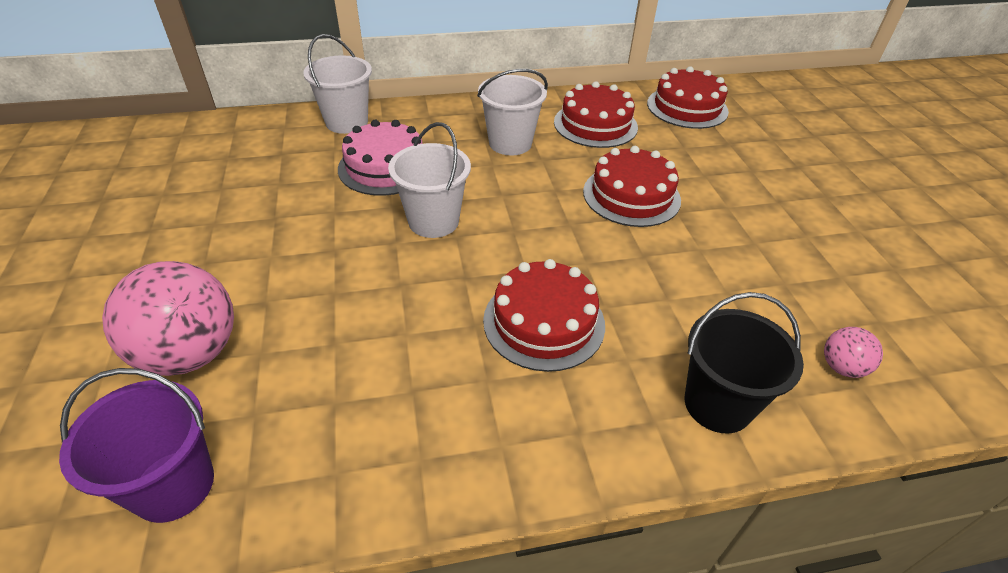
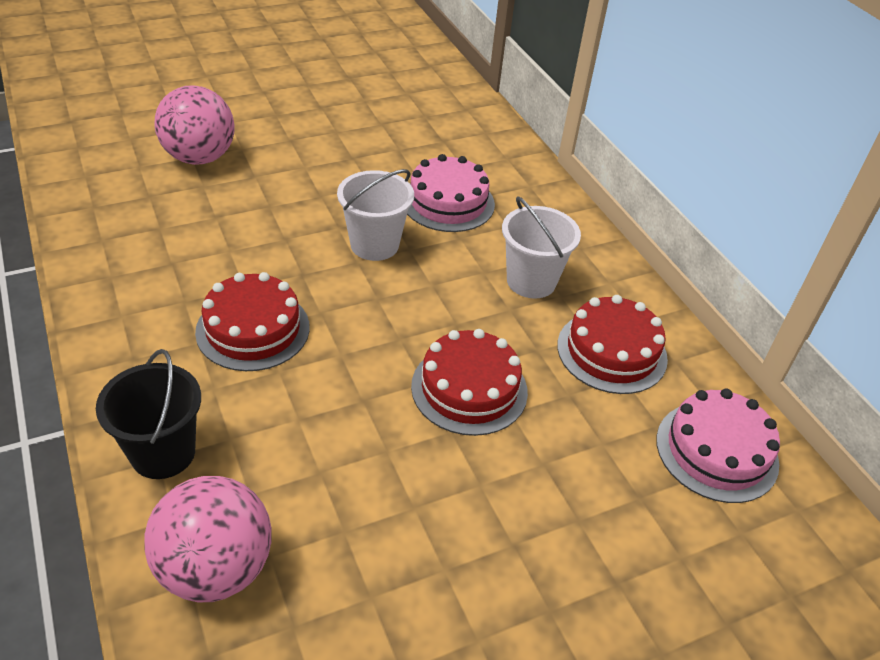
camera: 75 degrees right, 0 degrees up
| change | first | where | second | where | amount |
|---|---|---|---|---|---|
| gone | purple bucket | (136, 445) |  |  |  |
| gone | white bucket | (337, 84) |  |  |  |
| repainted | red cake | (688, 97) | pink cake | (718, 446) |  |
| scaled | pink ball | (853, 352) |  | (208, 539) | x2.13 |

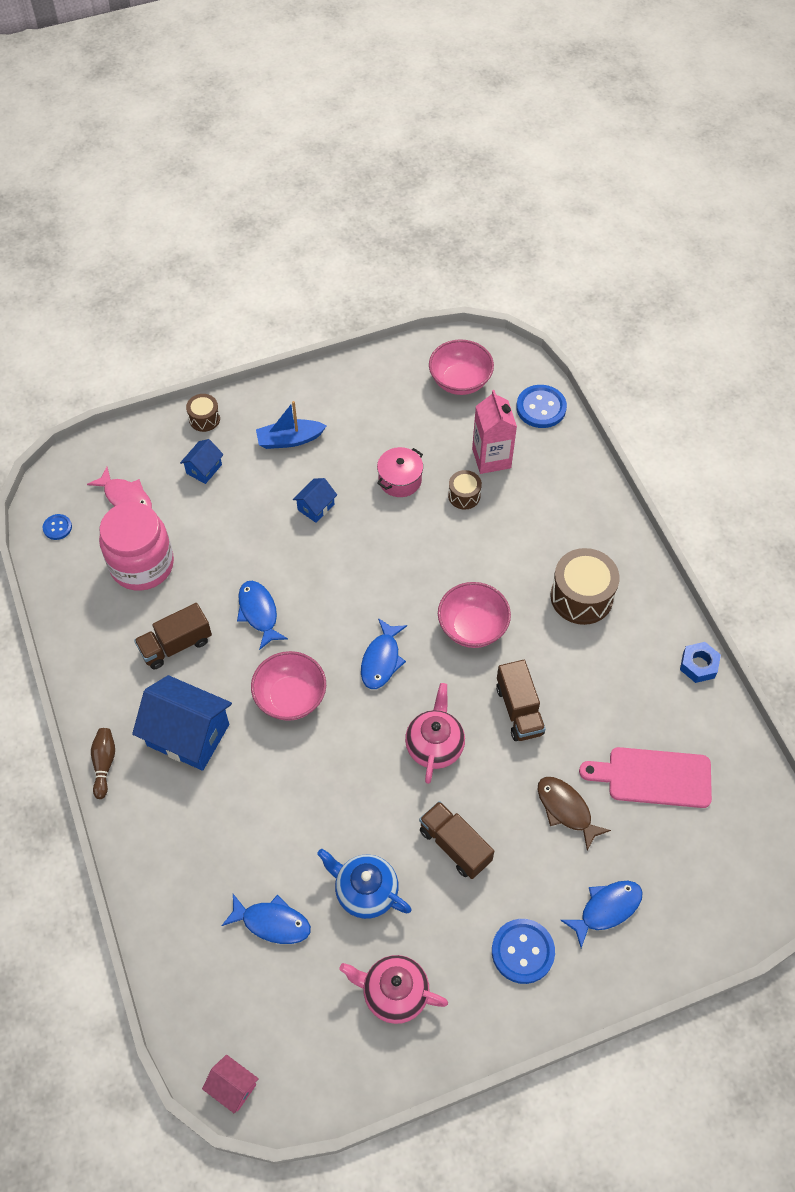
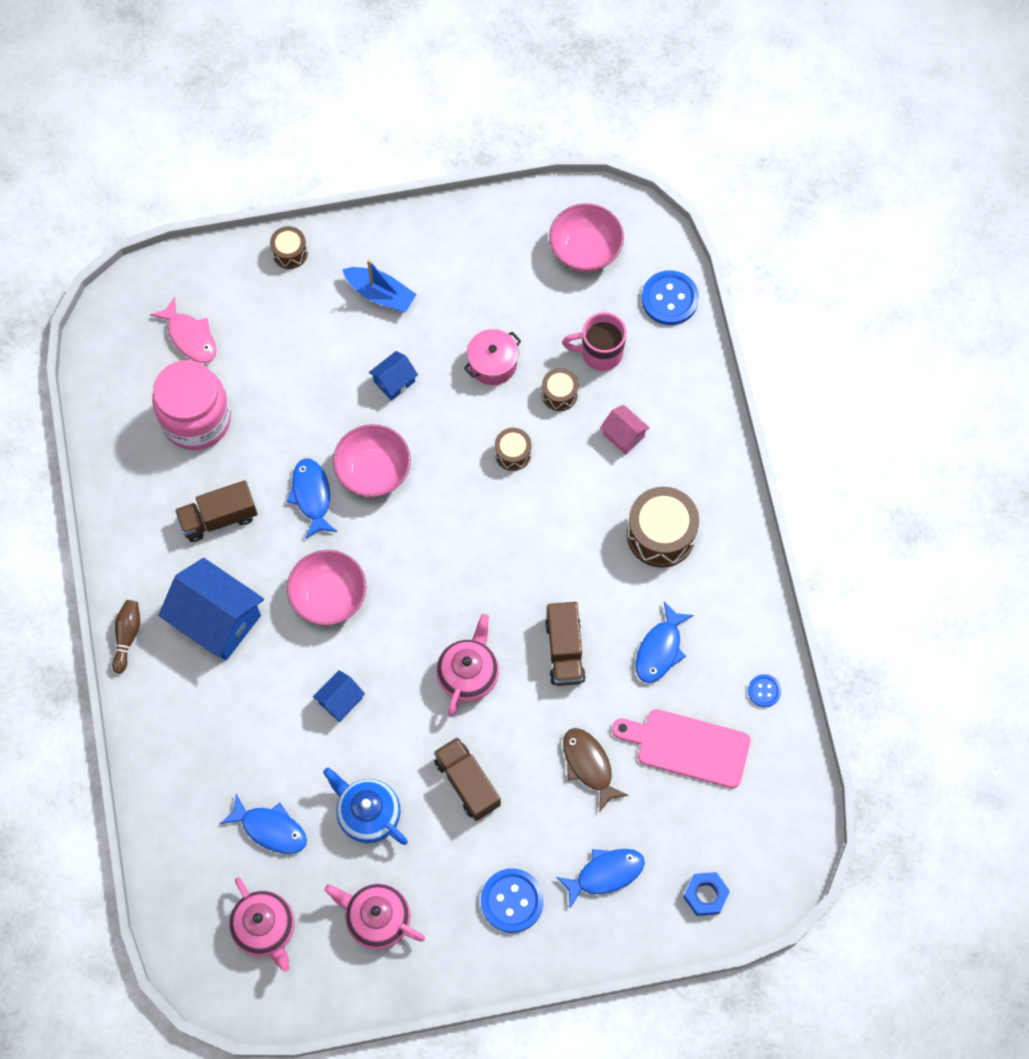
camera: 10 degrees right, 10 degrees up
| change | first | where | second | where | amount |
|---|---|---|---|---|---|
| new |  |  | pink teapot | (262, 924) |  |
| new |  |  | brown drum | (513, 449) |  |
| shifted | blue button | (57, 527) |  | (764, 690) |  |
| shifted | blue house | (202, 461) |  | (339, 696) |  |
| shifted | pink house | (230, 1084) |  | (625, 430) |  |
| shifted | blue fish | (384, 653) |  | (665, 642) |  |
| shifted | pink bowl | (474, 615) |  | (372, 460) |  |
| shifted | blue nut | (700, 662) |  | (706, 894) |  |
| swapped | pink carton | (494, 432) | pink mug | (594, 341) |  |
| rotated | blue boat | (291, 425) |  | (379, 285) | 150 degrees counterclockwise |

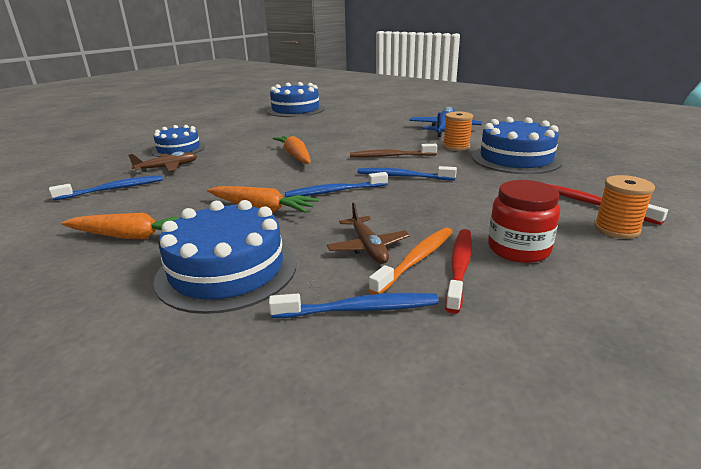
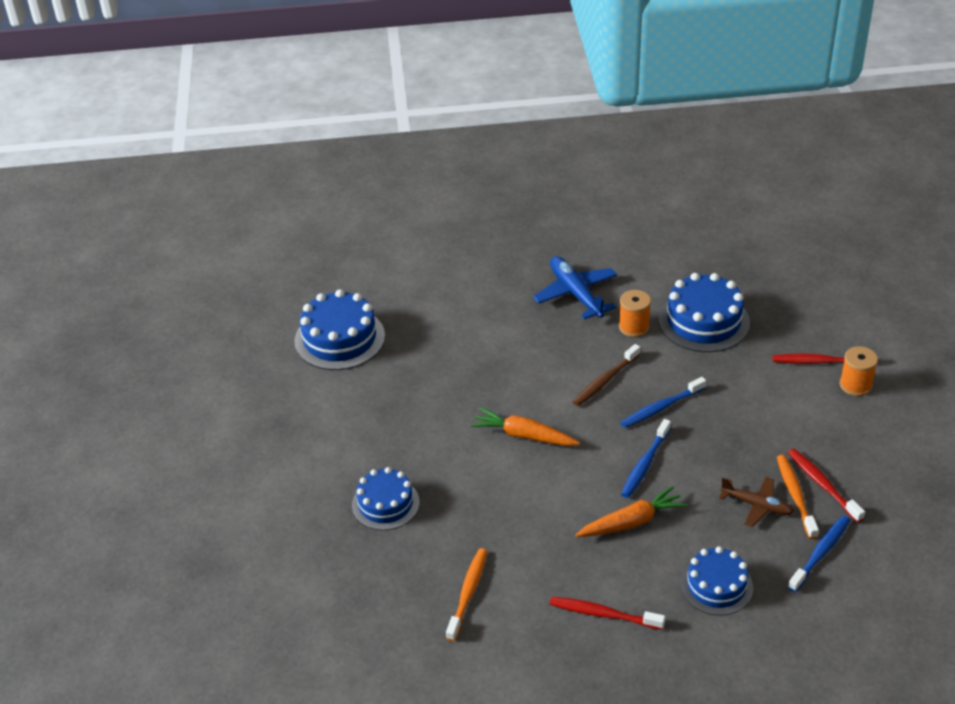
camera: 45 degrees left, 15 degrees up
| change | first | where | second | where | amount |
|---|---|---|---|---|---|
| gone | brown plane | (162, 161) |  |  |  |
| gone | red jar | (524, 221) |  |  |  |
| swapped | orange carrot | (121, 226) | red toothbrush | (607, 613) |  |
| repainted | blue toothbrush | (106, 187) | orange toothbrush | (466, 594) |  |
| scaled | blue cake | (225, 257) |  | (716, 581) | x0.66 |

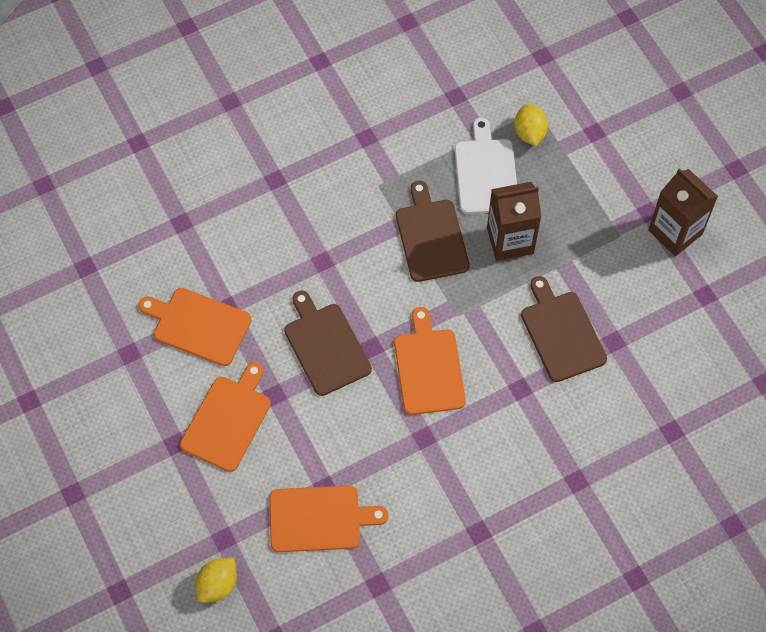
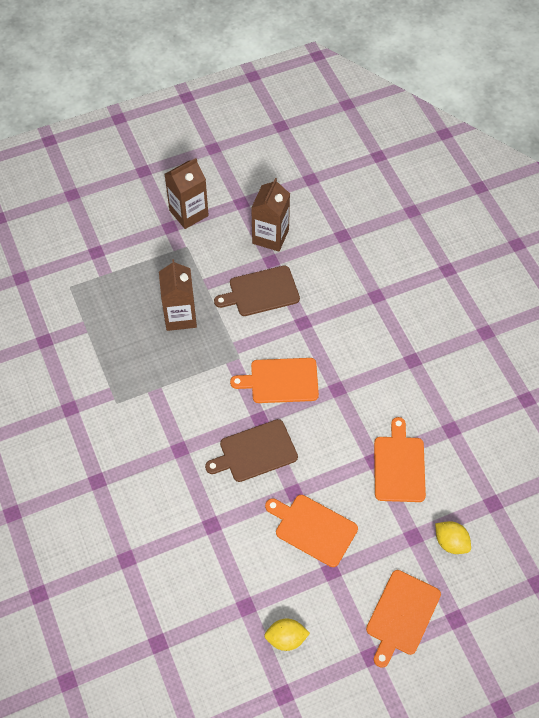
camera: 85 degrees left, 5 degrees down
| change | first | where | second | where | amount |
|---|---|---|---|---|---|
| gone | brown cutting board | (433, 231) |  |  |  |
| gone | white cutting board | (486, 165) |  |  |  |
| new |  |  | brown carton | (270, 215) |  |
| shifted | orange cutting board | (194, 327) |  | (403, 619) |  |
| shifted | yellow lemon | (531, 125) |  | (287, 635) |  |

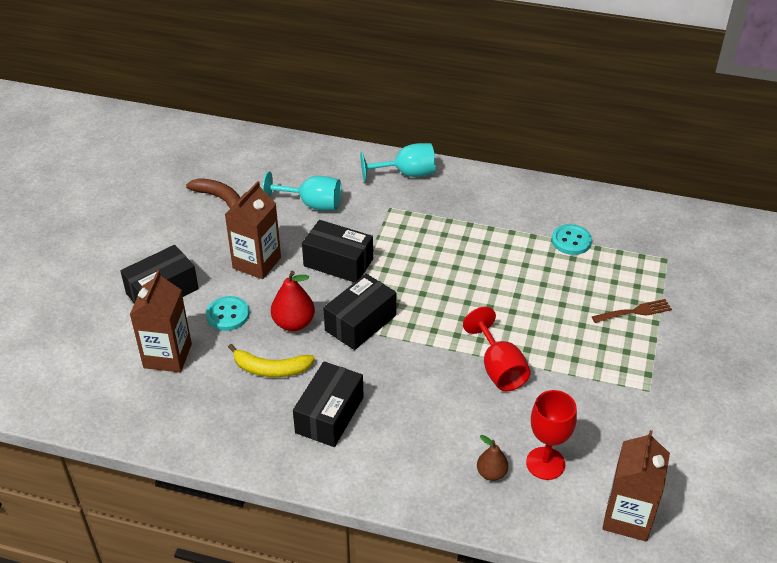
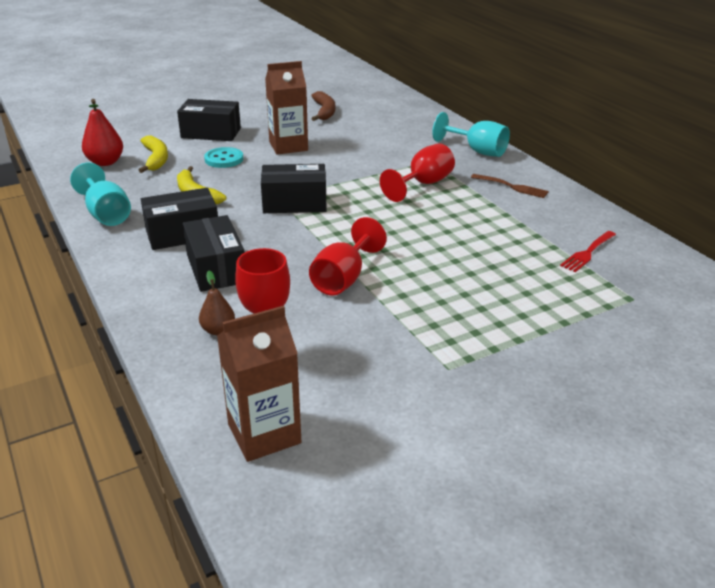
camera: 45 degrees right, 10 degrees down
| change | first | where | second | where | amount |
|---|---|---|---|---|---|
| gone | turquoise button | (572, 239) |  |  |  |
| new |  |  | red goblet | (417, 172) |  |
| new |  |  | red fork | (588, 251) |  |
| shifted | turquoise goblet | (301, 190) |  | (100, 194) |  |
| shifted | red pear | (293, 301) |  | (102, 132) |  |
| shifted | black box | (337, 251) |  | (214, 253) |  |
| shifted | brown fork | (632, 311) |  | (510, 186) |  |
| swapped | brown carton | (161, 321) | yellow banana | (153, 154) |  |

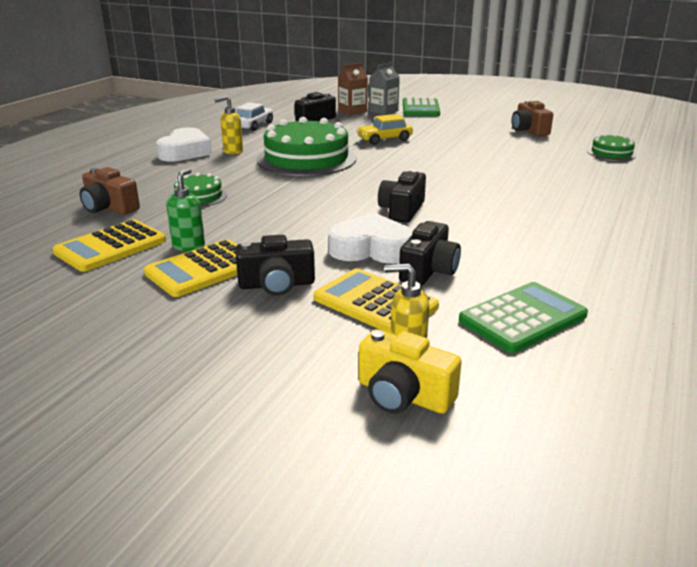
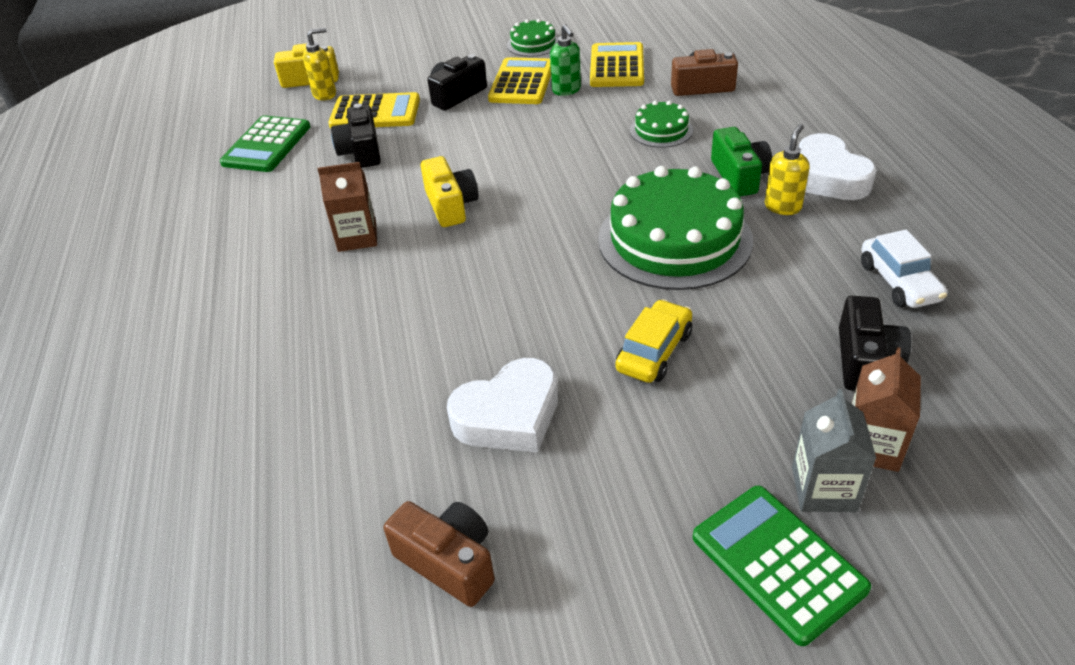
camera: 145 degrees right, 15 degrees up
| change | first | where | second | where | amount |
|---|---|---|---|---|---|
| new |  |  | brown carton | (347, 207) |  |
| new |  |  | green camera | (741, 161) |  |
| shifted | white heart | (370, 238) |  | (502, 405) |  |
| shifted | green cake | (612, 147) |  | (532, 38) |  |
| repainted | black camera | (402, 196) | yellow camera | (450, 191) |  |

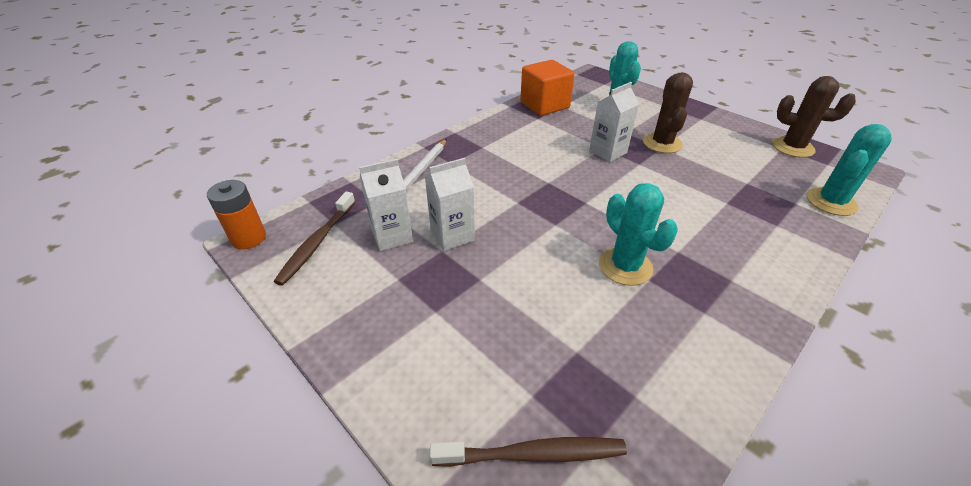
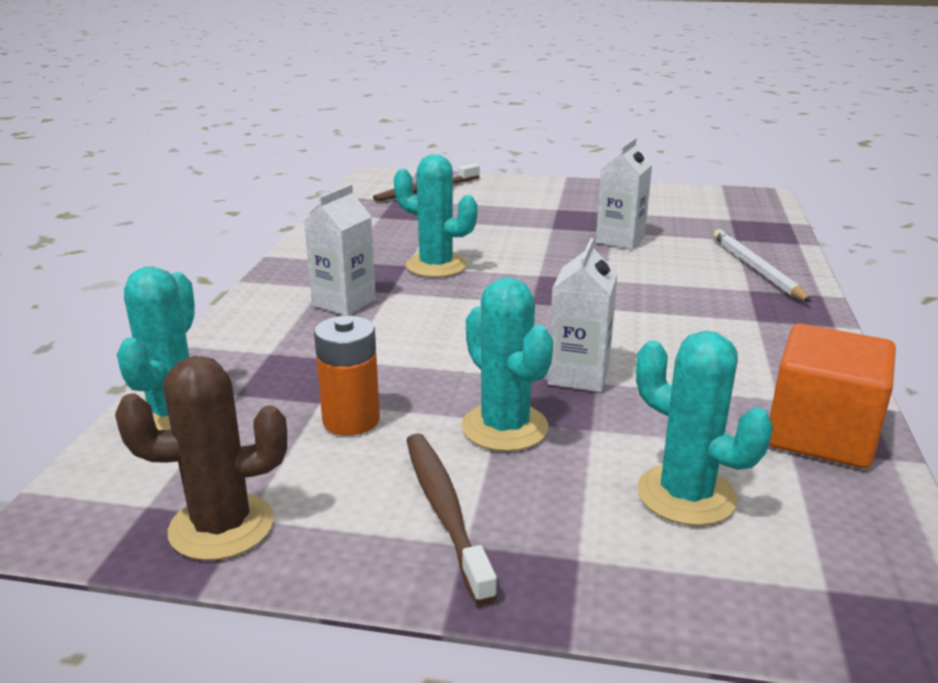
camera: 145 degrees right, 15 degrees down
| change | first | where | second | where | amount |
|---|---|---|---|---|---|
| shifted | orange battery | (236, 214) |  | (347, 376) |  |
| shifted | brown toothbrush | (314, 238) |  | (452, 519) |  |
| shifted | white carton | (386, 205) |  | (340, 250) |  |
| repainted | brown cactus | (668, 112) | turquoise cactus | (507, 364) |  |

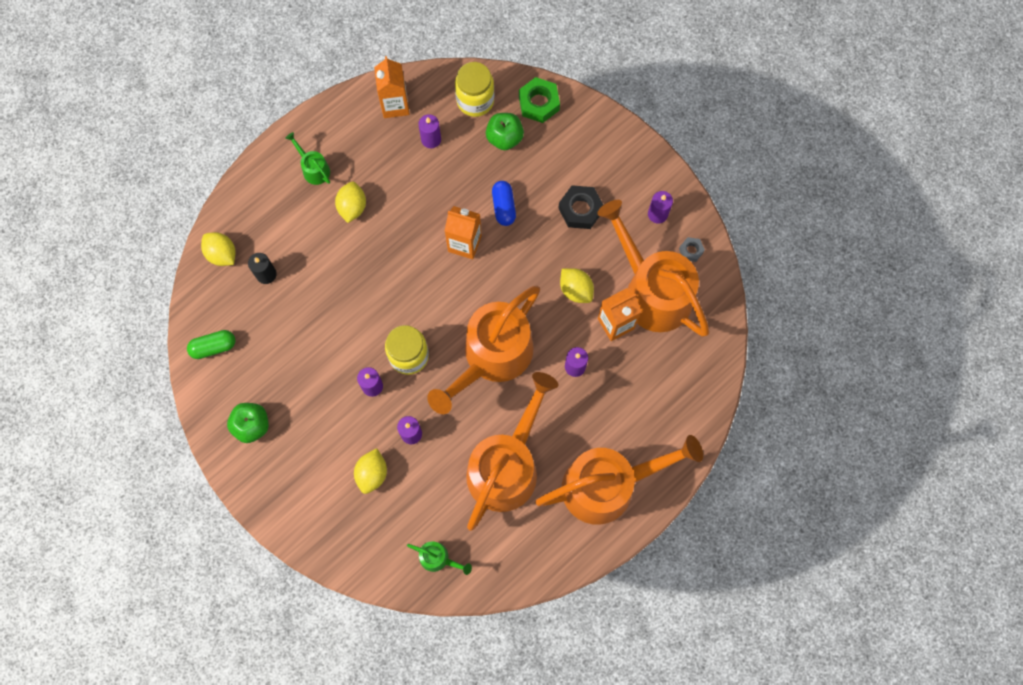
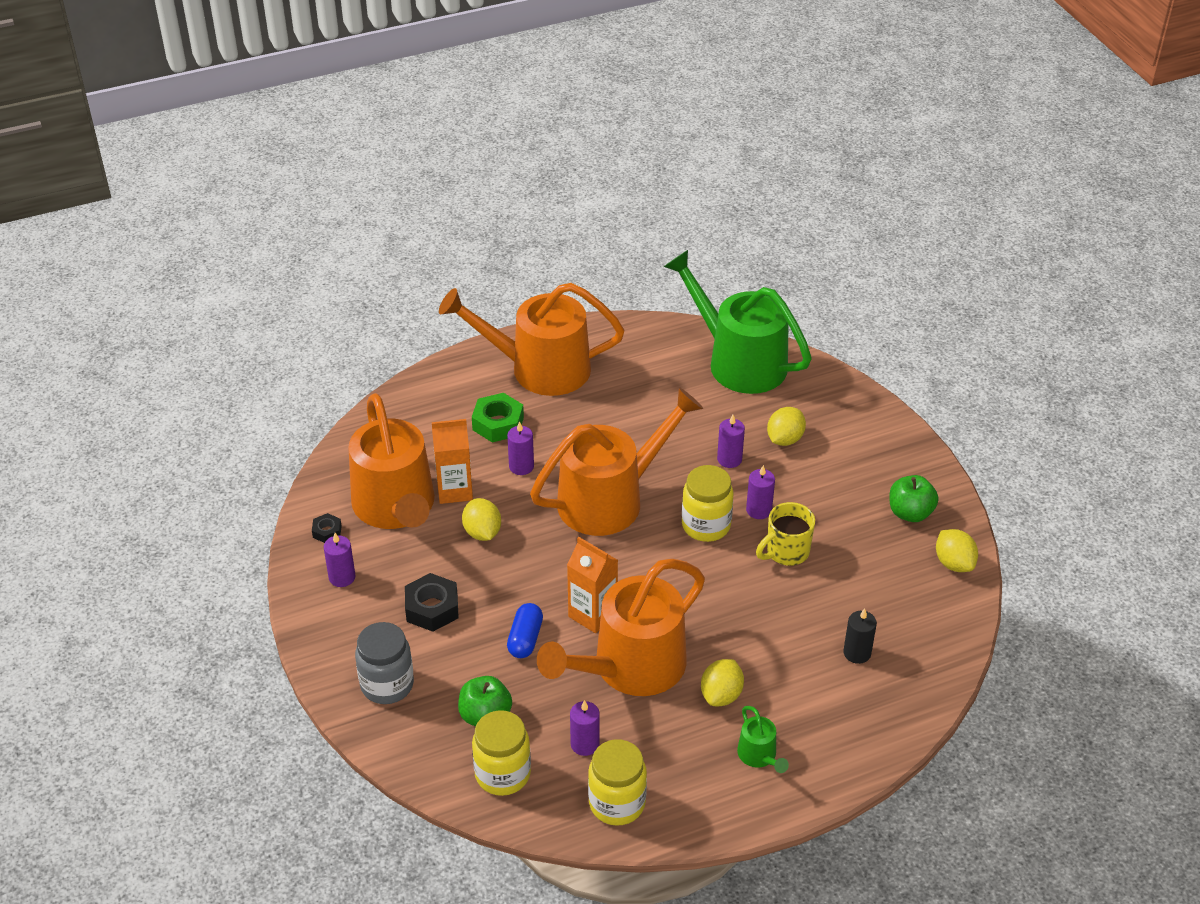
camera: 160 degrees left, 30 degrees down
| change | first | where | second | where | amount |
|---|---|---|---|---|---|
| gone | green capsule | (211, 344) |  |  |  |
| new |  |  | grey jar | (384, 663) |  |
| new |  |  | yellow mug | (785, 534) |  |
| shifted | yellow lemon | (218, 249) |  | (957, 550) |  |
| shifted | orange watering can | (512, 451) |  | (621, 627) |  |
| shifted | green nut | (539, 100) |  | (498, 418) |  |
| swapped | orange carton | (391, 87) | yellow jar | (617, 782) |  |
| repainted | grey nut | (692, 249) | black nut | (327, 528) |  |
| scaled | green watering can | (439, 558) |  | (738, 322) | x2.44 |

